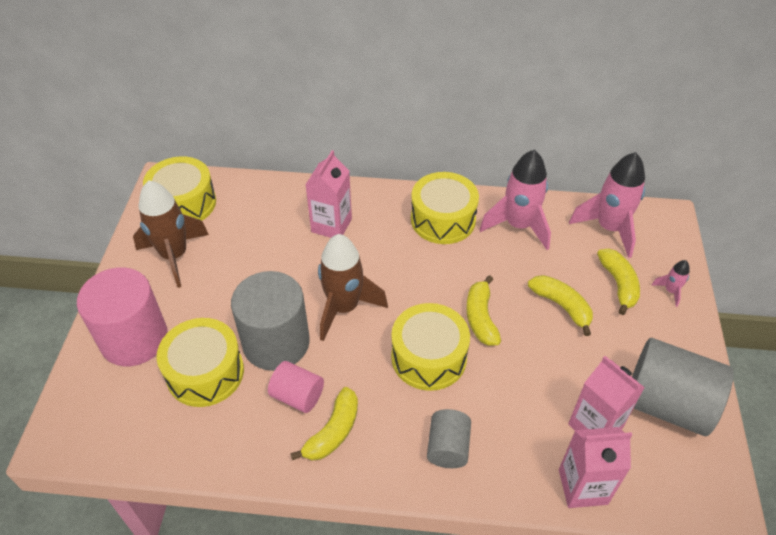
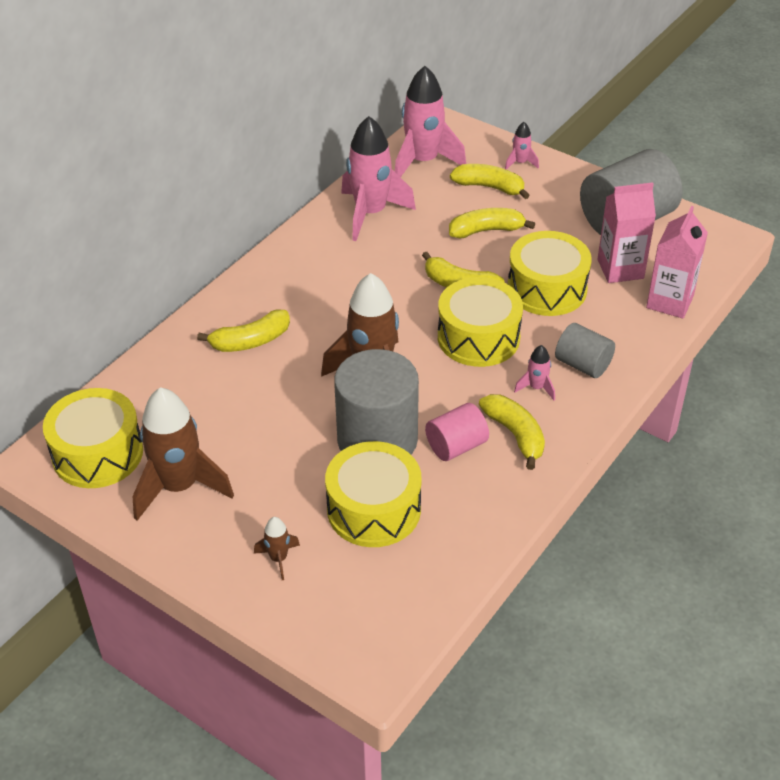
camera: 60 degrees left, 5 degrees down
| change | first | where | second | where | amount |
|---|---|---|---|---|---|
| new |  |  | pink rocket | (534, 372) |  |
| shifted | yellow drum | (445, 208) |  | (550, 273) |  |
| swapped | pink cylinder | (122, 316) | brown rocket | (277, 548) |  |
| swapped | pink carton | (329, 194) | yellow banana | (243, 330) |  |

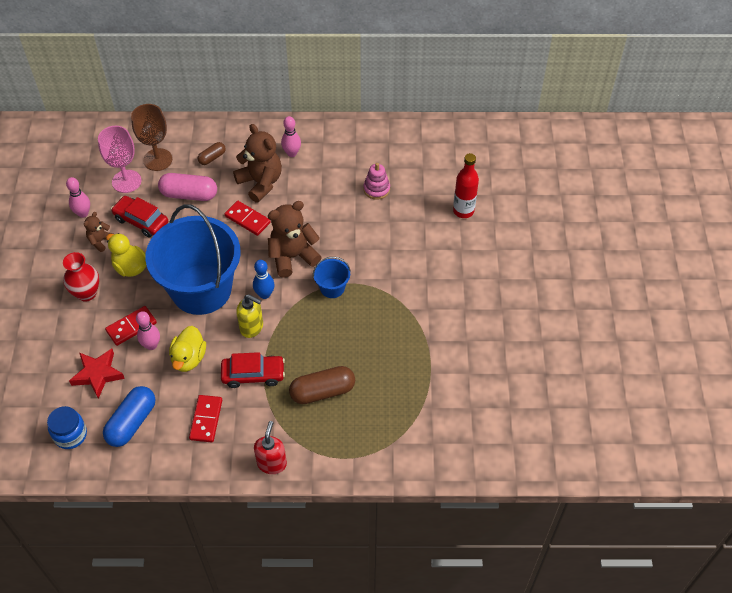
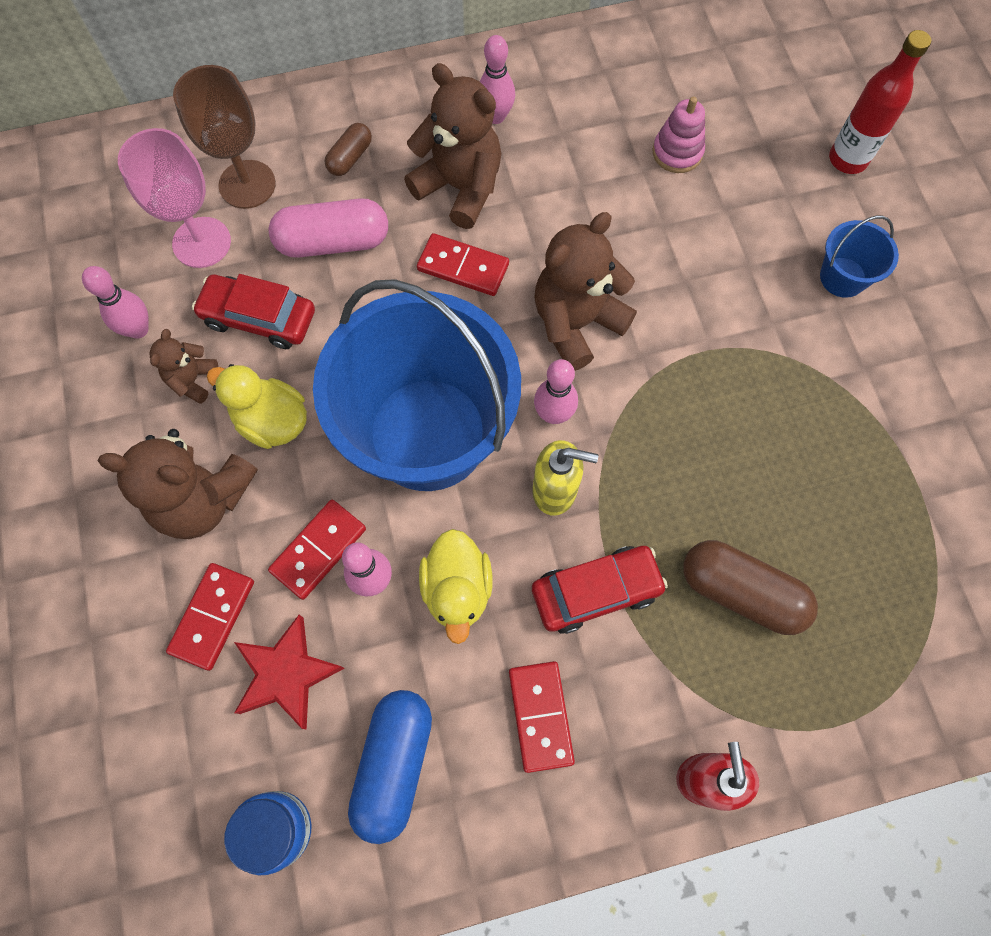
camera: 15 degrees left, 15 degrees up
| change | first | where | second | where | amount |
|---|---|---|---|---|---|
| new |  |  | red domino | (210, 617) |  |
| shifted | blue bucket | (332, 277) |  | (859, 257) |  |
| swapped | red vase | (81, 276) | brown teddy bear | (178, 484) |  |
| repainted | blue bowling pin | (264, 279) | pink bowling pin | (556, 391) |  |
| rotated | brown capsule | (322, 385) |  | (750, 587) | 60 degrees clockwise |

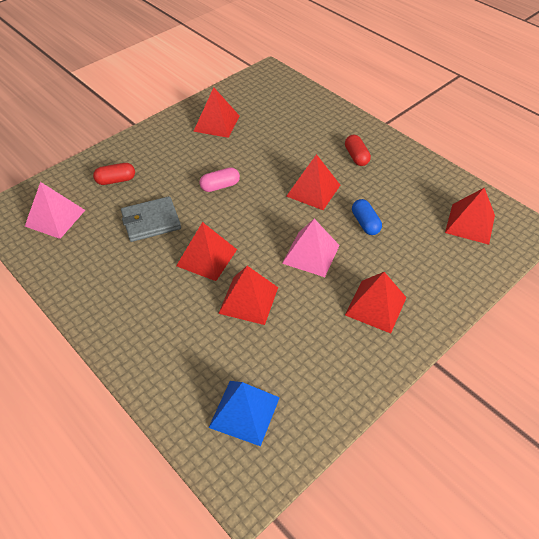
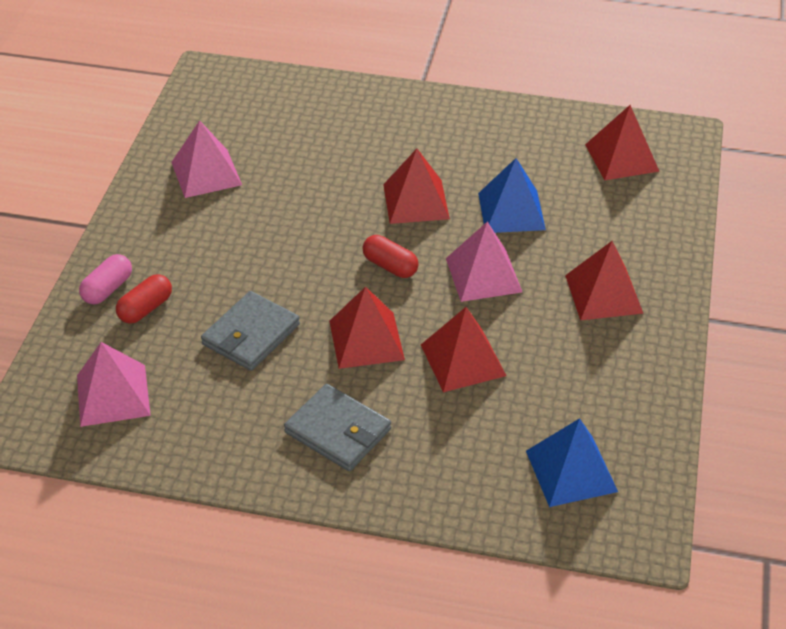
camera: 35 degrees left, 5 degrees down
| change | first | where | second | where | amount |
|---|---|---|---|---|---|
| new |  |  | grey wallet | (337, 427) |  |
| shifted | pink capsule | (220, 179) |  | (105, 279) |  |
| shifted | red capsule | (358, 150) |  | (390, 256) |  |
| swapped | blue capsule | (367, 217) | blue pyramid | (512, 195) |  |
| repainted | red pyramid | (216, 112) | pink pyramid | (206, 159) |  |

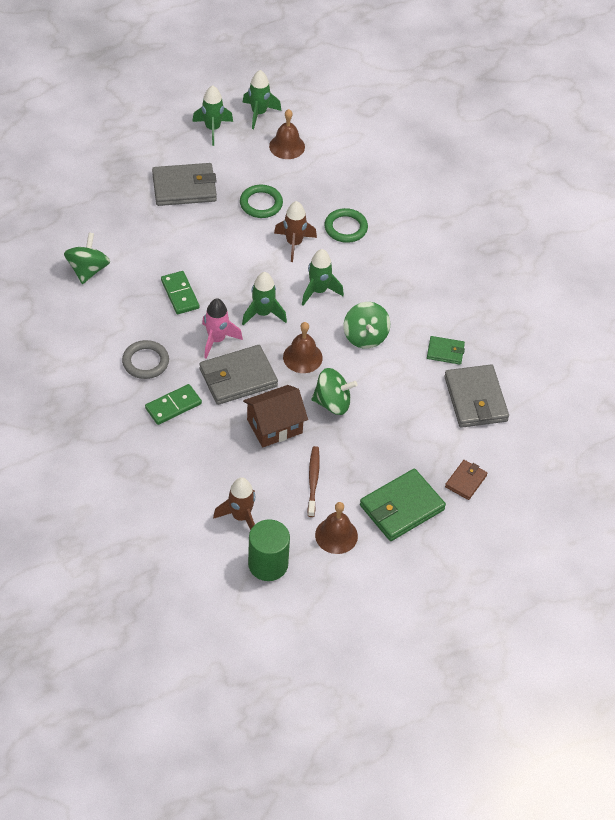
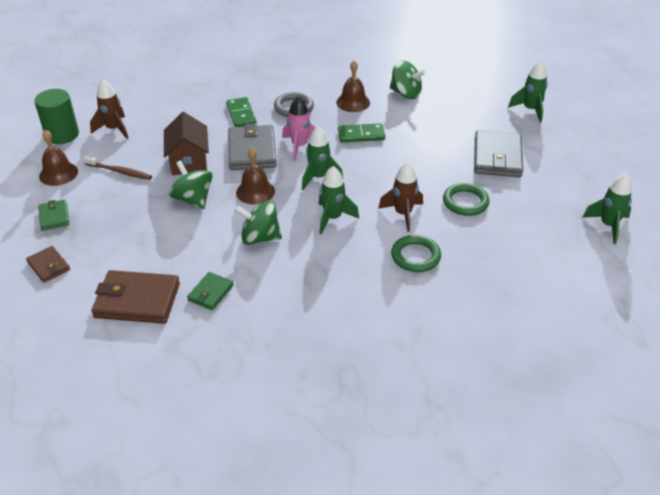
camera: 110 degrees right, 10 degrees down
| change | first | where | second | where | amount |
|---|---|---|---|---|---|
| shifted | green rocket | (212, 115) |  | (528, 92) |  |
| shifted | brown bell | (287, 134) |  | (353, 86) |  |
| repainted | grey wallet | (476, 396) | brown wallet | (135, 297) |  |
| rotated | green spinning top | (334, 391) |  | (191, 184) | 120 degrees clockwise |
| scaled | green wallet | (403, 505) |  | (54, 215) | x0.54 |

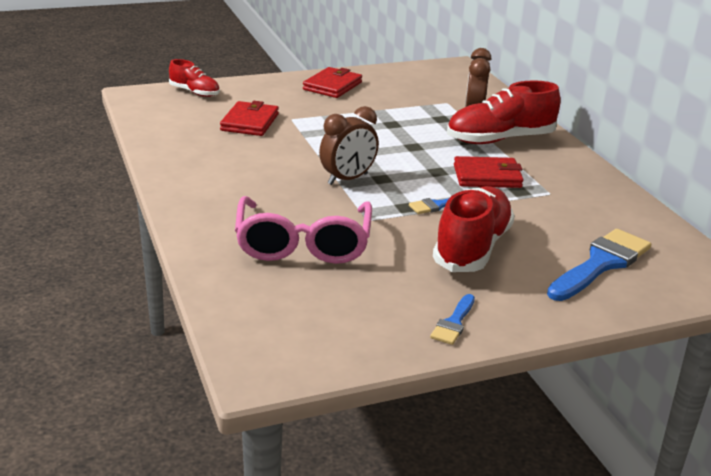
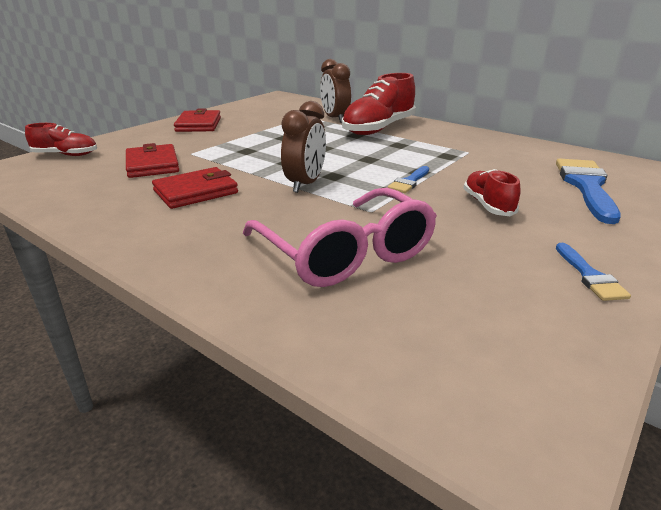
camera: 30 degrees left, 0 degrees up
| change | first | where | second | where | amount |
|---|---|---|---|---|---|
| shifted | red wallet | (488, 172) |  | (195, 188) |  |
| scaled | red shoe | (474, 229) |  | (492, 192) | x0.55 |

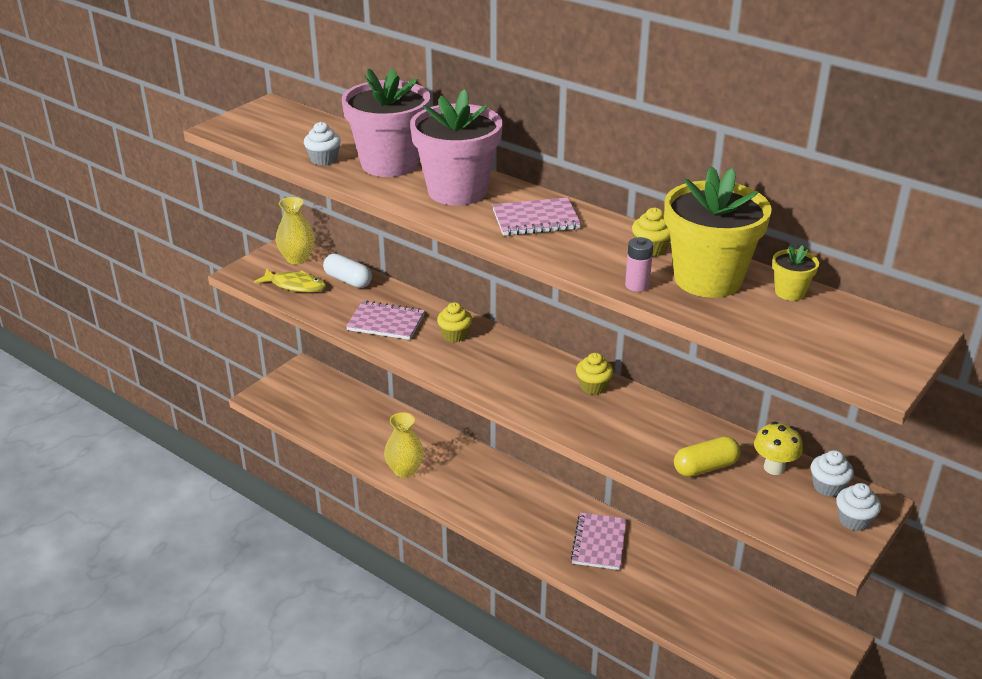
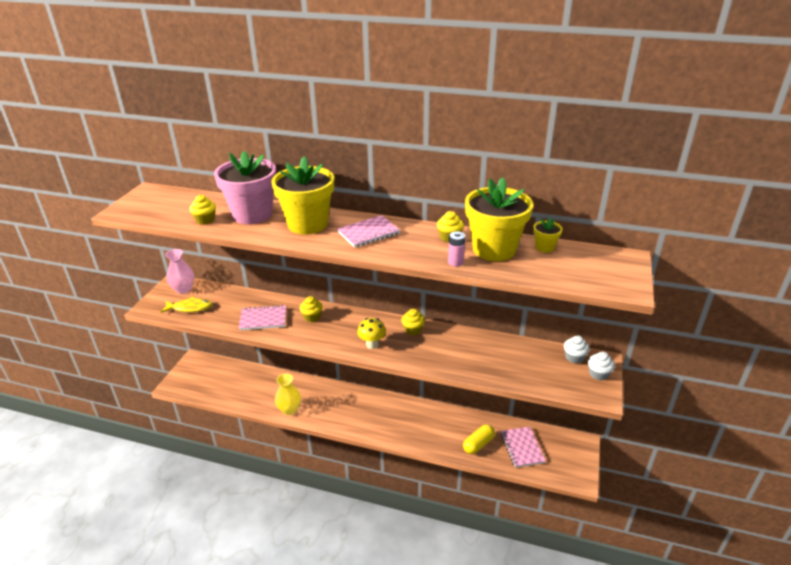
camera: 20 degrees left, 0 degrees up
| change | first | where | second | where | amount |
|---|---|---|---|---|---|
| gone | white capsule | (347, 271) |  |  |  |
| shifted | pink notebook | (599, 541) |  | (523, 447) |  |
| shifted | yellow capsule | (707, 456) |  | (479, 439) |  |
| shifted | yellow mushroom | (778, 448) |  | (371, 333) |  |
| repainted | yellow vase | (295, 230) | pink vase | (180, 271) |  |
| repainted | white cupcake | (322, 143) | yellow cupcake | (202, 209) |  |
| repainted | pink flower pot | (456, 147) | yellow flower pot | (302, 195) |  |

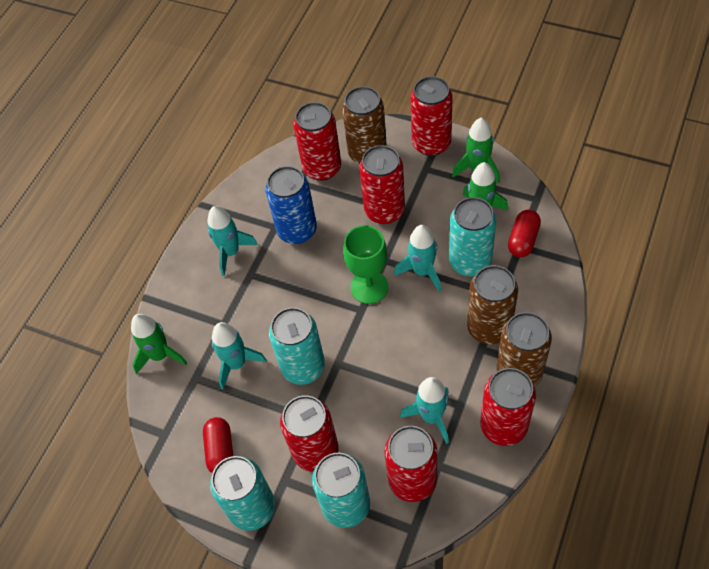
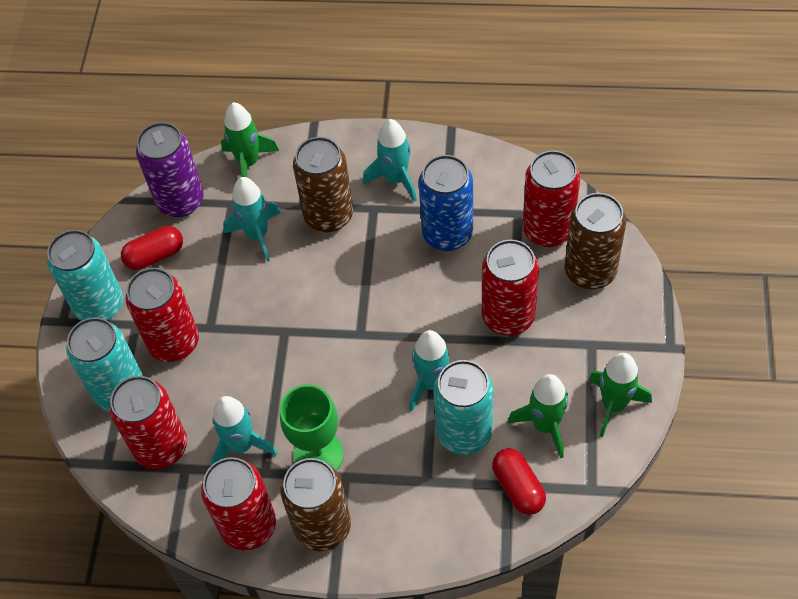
camera: 70 degrees right, 0 degrees up
| change | first | where | second | where | amount |
|---|---|---|---|---|---|
| gone | turquoise can | (297, 346) |  |  |  |
| gone | red can | (431, 116) |  |  |  |
| new |  |  | purple can | (170, 169) |  |
| shifted | green goblet | (366, 264) |  | (312, 428) |  |
| shifted | brown can | (492, 304) |  | (323, 184) |  |
| rotated | red capsule | (524, 234) |  | (519, 481) | 60 degrees clockwise |

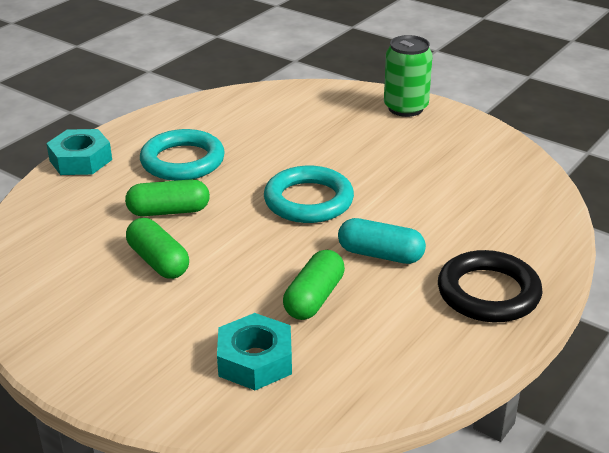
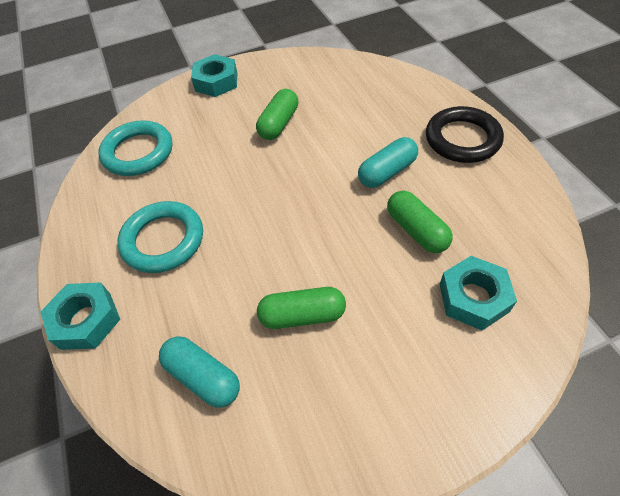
camera: 55 degrees left, 20 degrees up
| change | first | where | second | where | amount |
|---|---|---|---|---|---|
| new |  |  | turquoise capsule | (199, 372) |  |
| shifted | green capsule | (167, 197) |  | (277, 114) |  |
| shifted | turquoise ring | (309, 194) |  | (135, 148) |  |
| swapped | green can | (408, 76) | turquoise nut | (214, 75) |  |

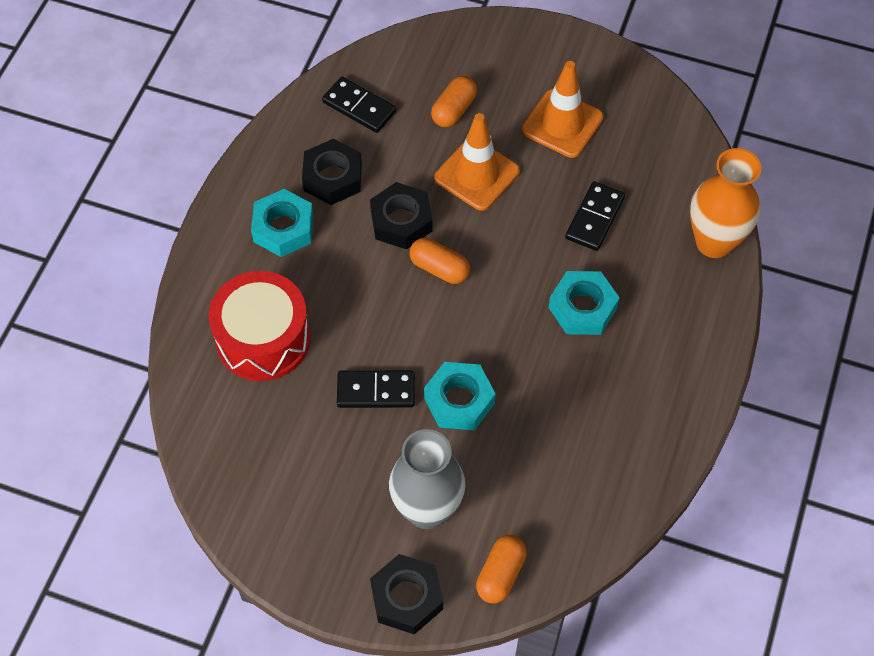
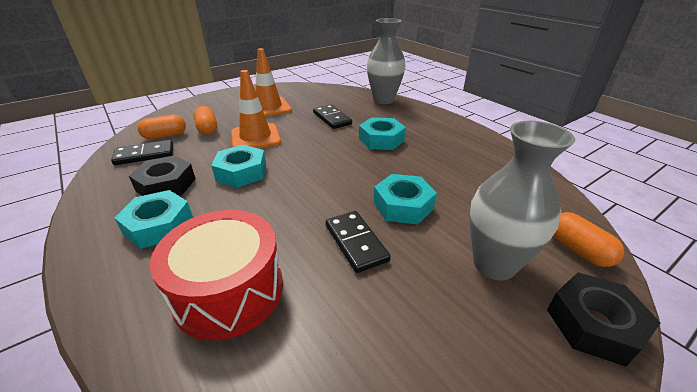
camera: 55 degrees left, 25 degrees down
| change | first | where | second | where | amount |
|---|---|---|---|---|---|
| shifted | orange capsule | (440, 261) |  | (161, 127) |  |
| repainted | black nut | (401, 215) | turquoise nut | (238, 166) |  |
| repainted | orange vase | (726, 203) | grey vase | (386, 61) |  |
| rotated | black domino | (376, 389) |  | (358, 242) | 60 degrees counterclockwise |

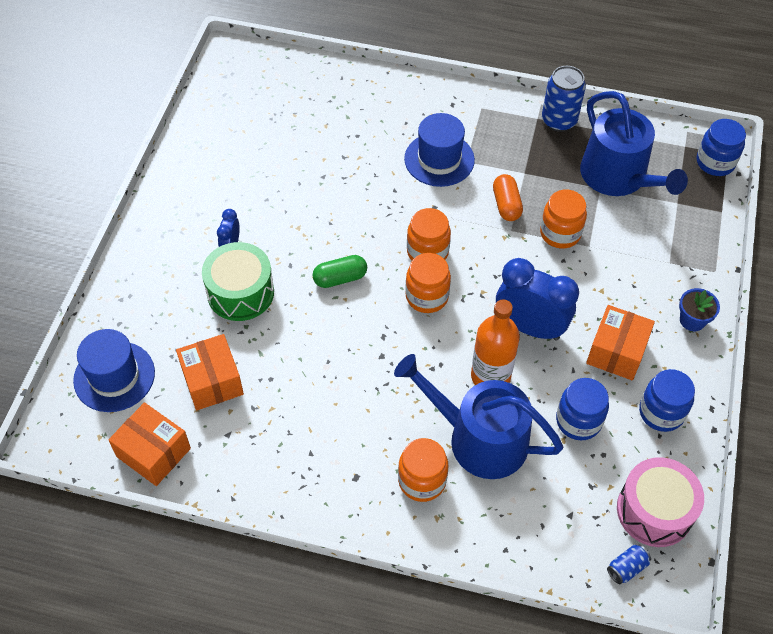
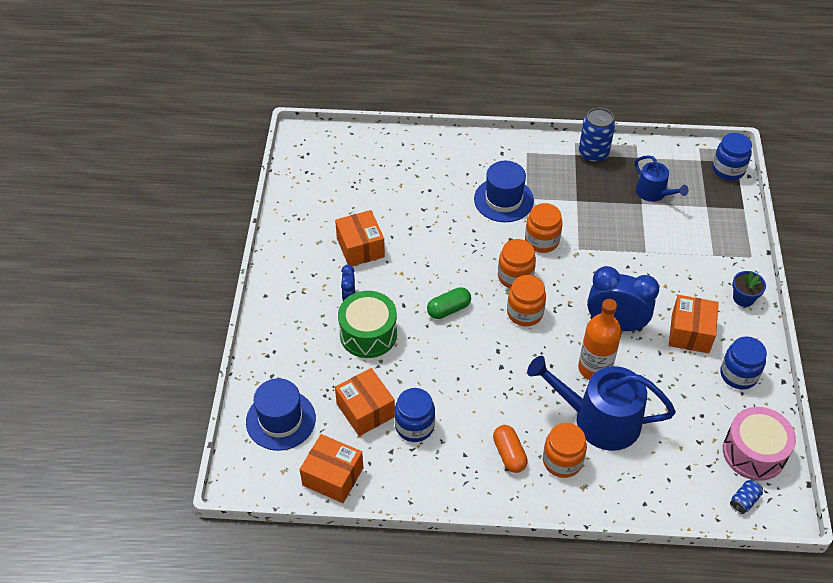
camera: 10 degrees left, 5 degrees down
| change | first | where | second | where | amount |
|---|---|---|---|---|---|
| new |  |  | orange box | (360, 238) |  |
| shifted | orange capsule | (508, 197) |  | (510, 449) |  |
| shifted | orange jar | (563, 219) |  | (544, 228) |  |
| shifted | blue jar | (582, 409) |  | (414, 415) |  |
| scaled | blue watering can | (634, 143) |  | (662, 178) | x0.55 |

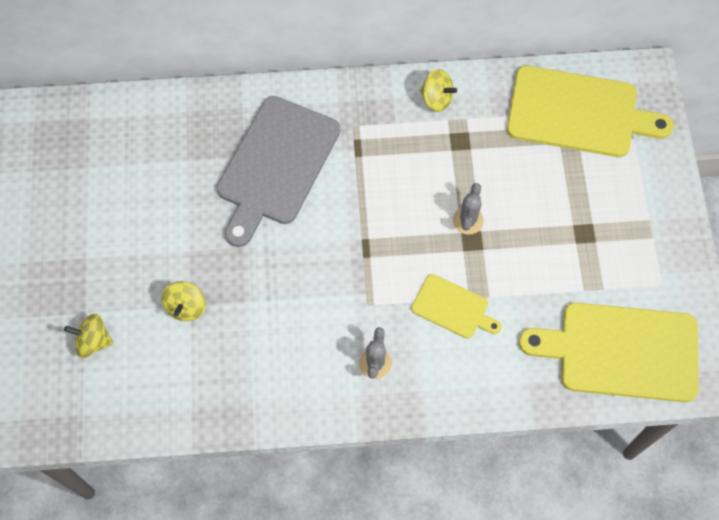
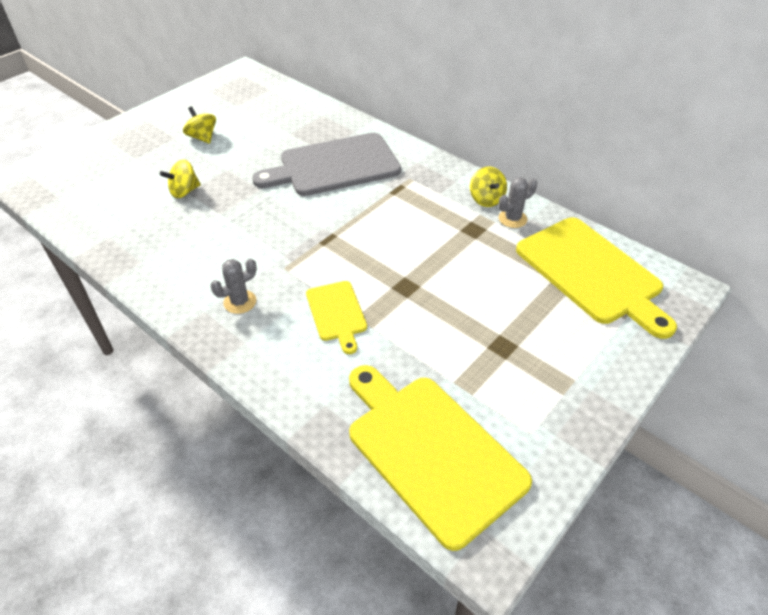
camera: 45 degrees right, 20 degrees down
| change | first | where | second | where | amount |
|---|---|---|---|---|---|
| shifted | yellow spinning top | (88, 336) |  | (199, 125) |  |
| shifted | grey cactus | (468, 209) |  | (518, 202) |  |

